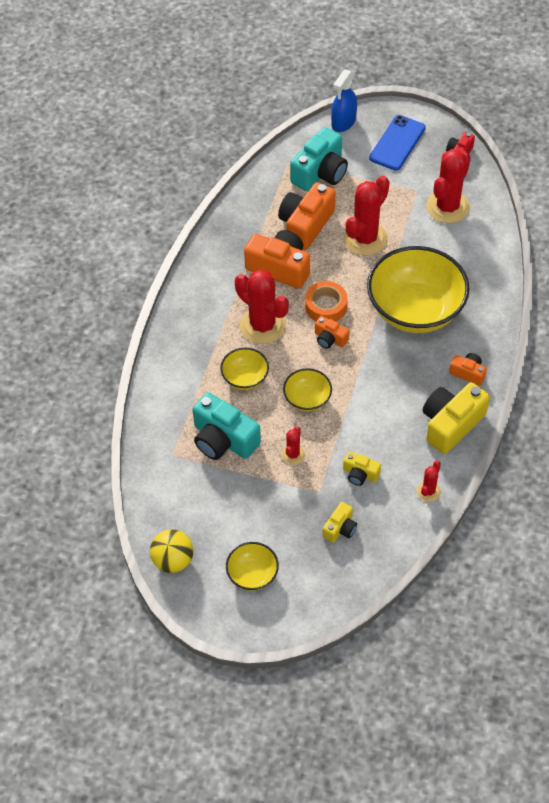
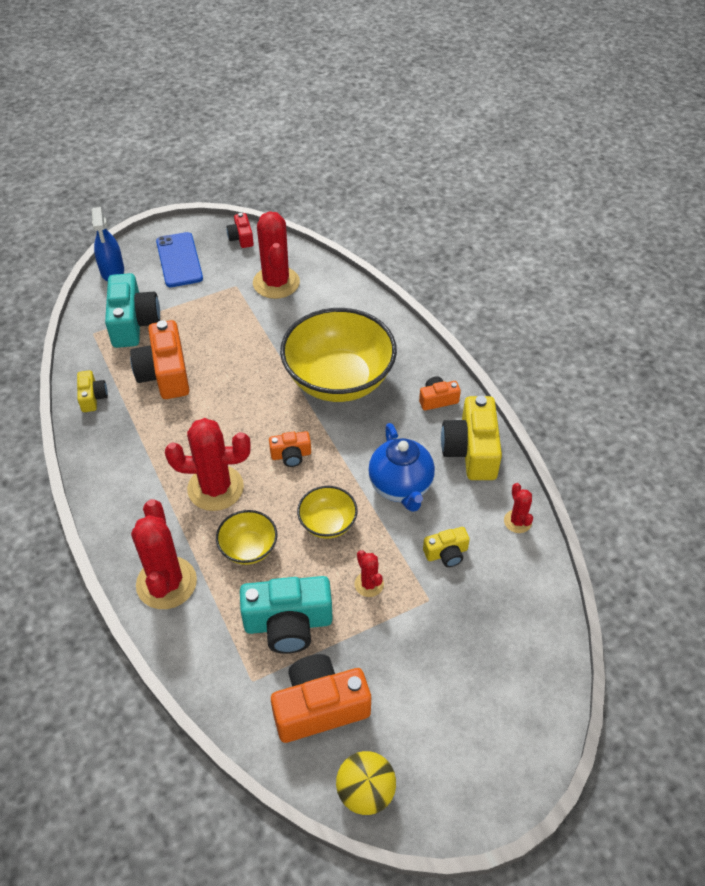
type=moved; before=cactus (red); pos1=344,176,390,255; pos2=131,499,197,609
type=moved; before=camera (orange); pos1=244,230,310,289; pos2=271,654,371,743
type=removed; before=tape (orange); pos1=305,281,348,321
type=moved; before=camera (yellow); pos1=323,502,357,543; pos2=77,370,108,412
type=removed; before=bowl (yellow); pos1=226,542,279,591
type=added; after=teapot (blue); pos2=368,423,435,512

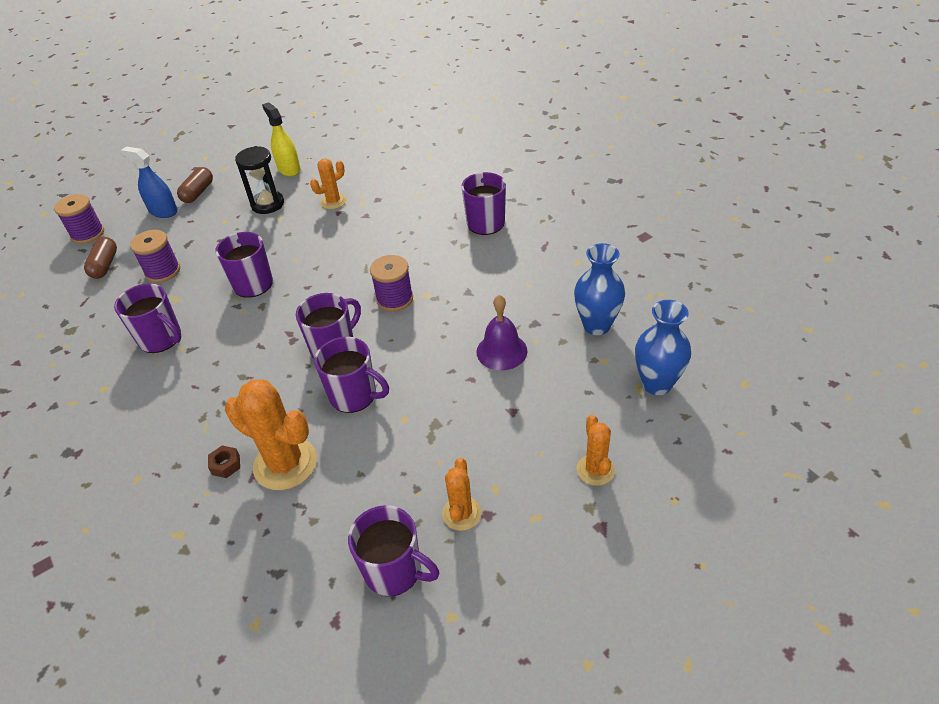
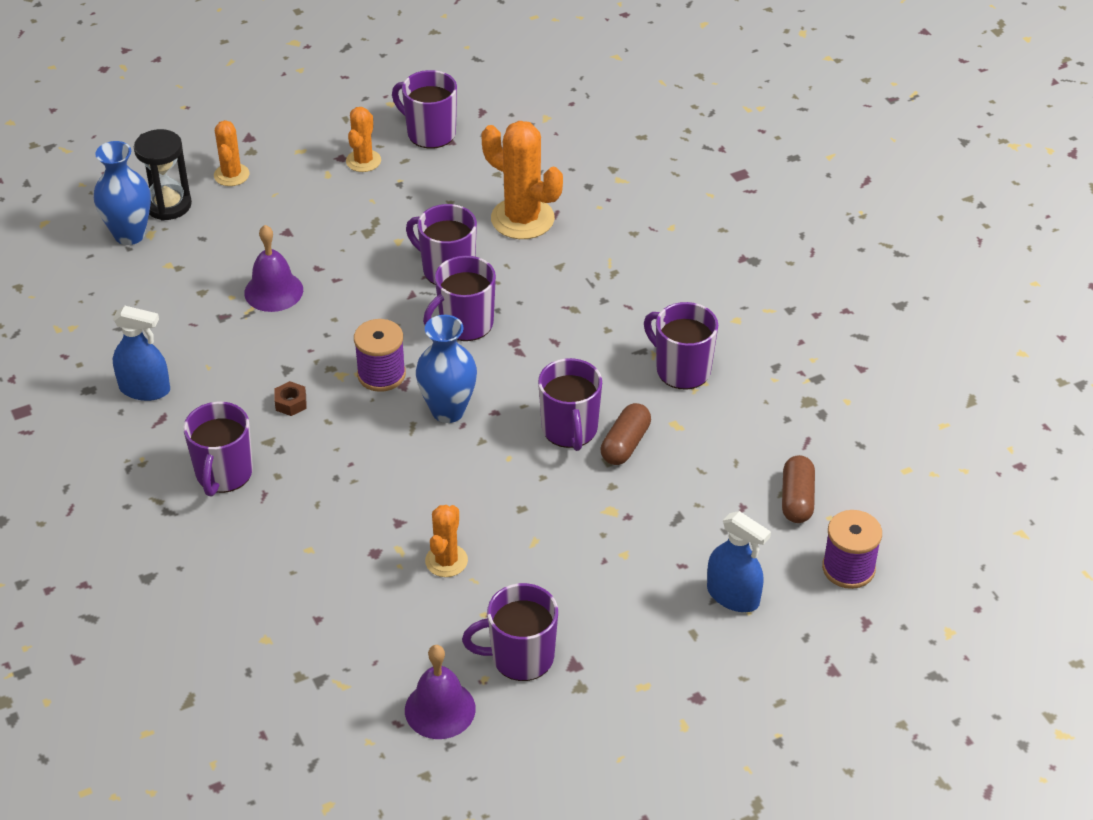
type=replaced; before=spray bottle (yellow); after=mug (purple); pos1=262,102,300,177; pos2=462,583,558,681
type=moved; before=hourglass (black); pos1=235,146,284,214; pos2=134,129,192,221
type=turned; before=cactus (orange); pos1=310,159,346,209; pos2=425,505,468,577; turn=-45
type=moved; before=capsule (brown); pos1=177,167,213,203; pos2=601,403,651,465
type=removed; before=spool (purple); pos1=130,230,180,283
type=moved; before=vase (blue); pos1=574,243,625,335; pos2=416,315,477,423
type=moved; before=nut (brown); pos1=208,445,240,478; pos2=274,381,306,416
type=added; after=spray bottle (blue); pos2=113,306,170,401
type=added; after=bell (purple); pos2=405,645,476,739

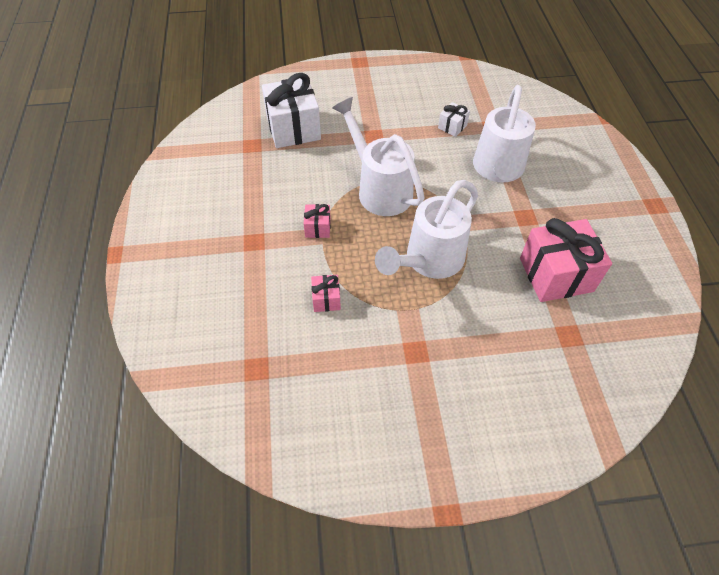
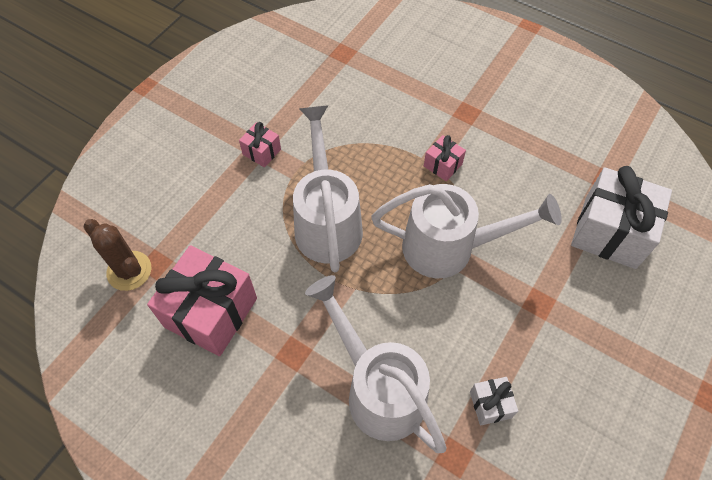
type=moved; before=gift (pink); pos1=311,275,341,312; pos2=239,122,281,167
type=added; after=cactus (brown); pos2=83,219,151,291

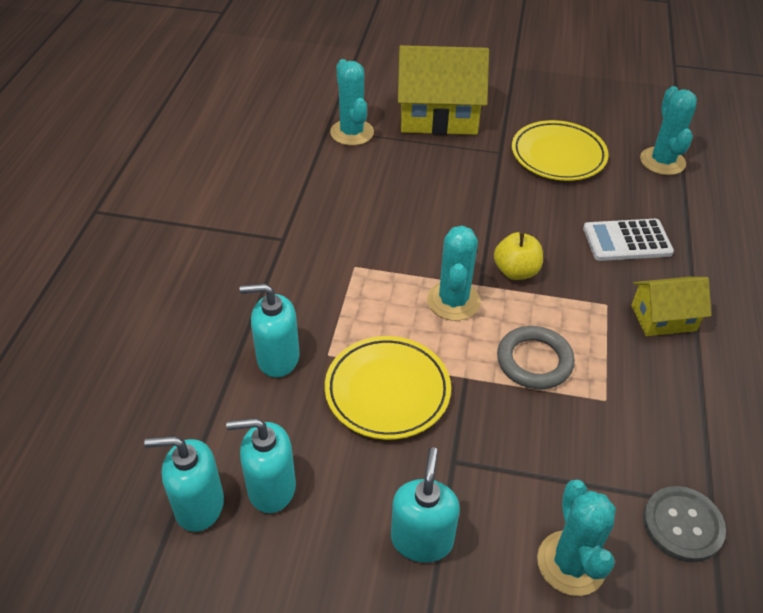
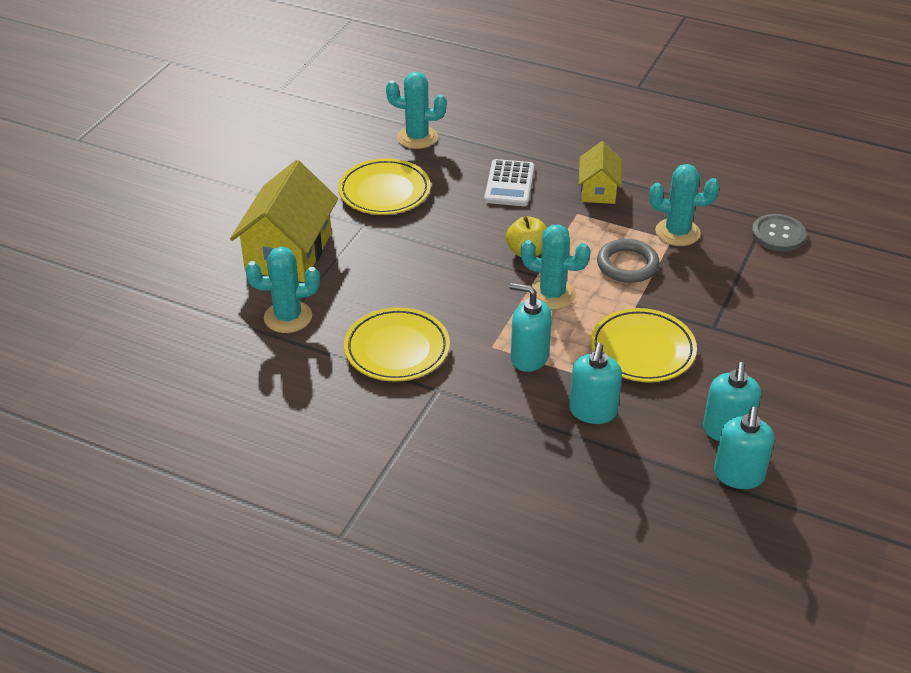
type=moved; before=soap dispenser (turquoise); pos1=391,447,460,563; pos2=509,283,552,372
type=moved; before=cactus (turquoise); pos1=537,480,616,596; pos2=650,164,719,246
type=added; after=plate (yellow); pos2=344,307,450,382

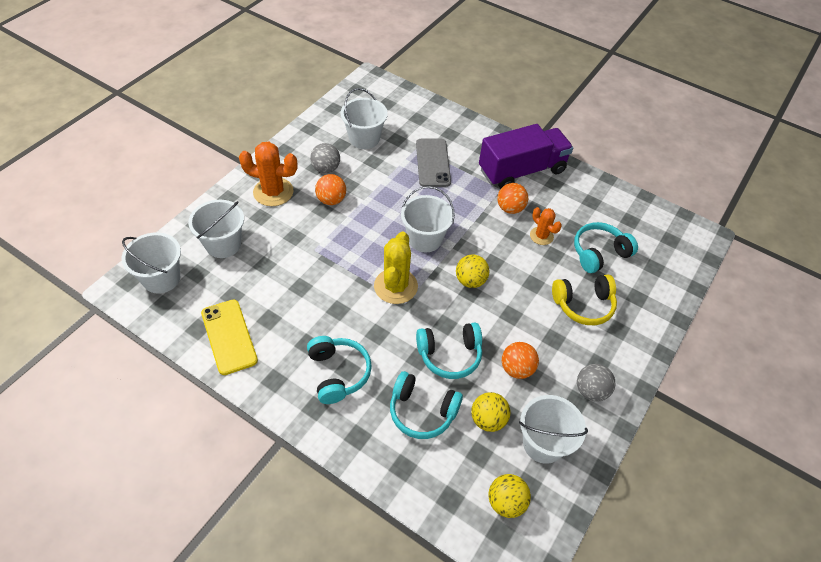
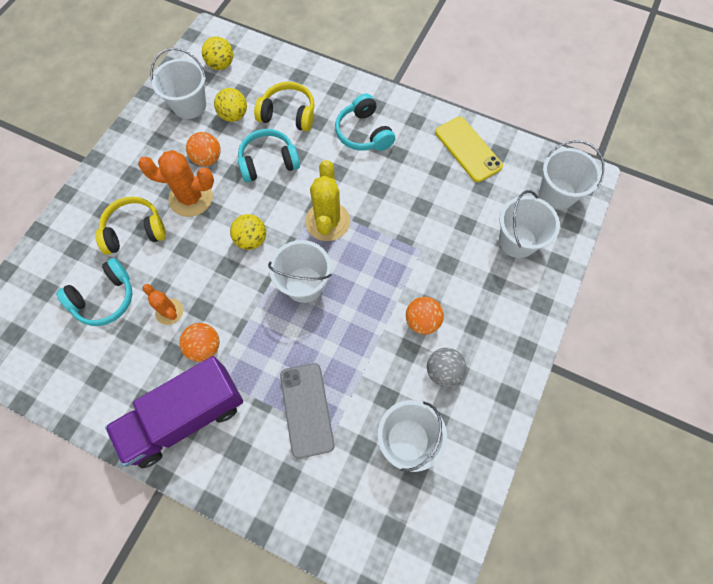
type=moved; before=cactus (orange); pos1=239,142,298,206; pos2=138,150,214,217
type=removed; before=ball (grey); pos1=577,364,615,402
type=recoloured; before=headphones (turquoise); after=headphones (yellow); pos1=390,371,463,439; pos2=254,82,315,131

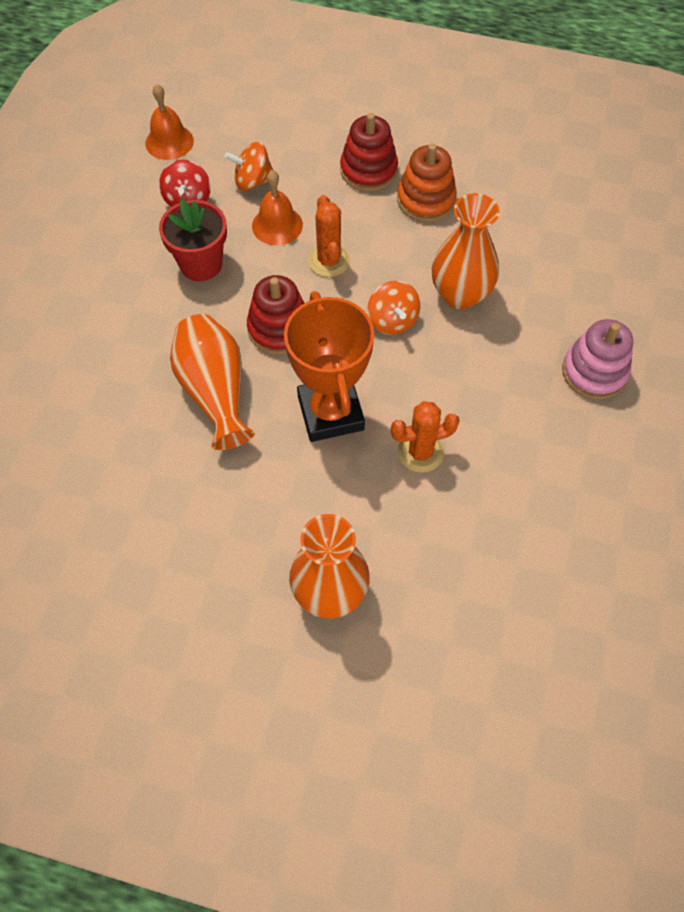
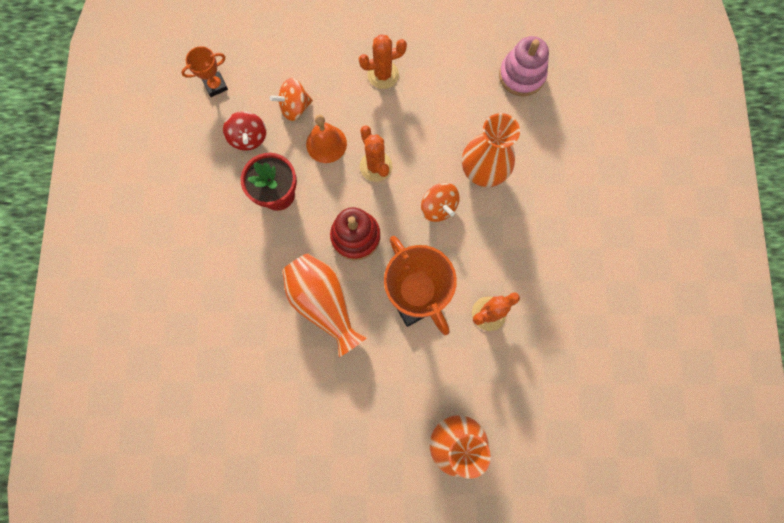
type=replaced; before=bell (orange); after=trophy (orange); pos1=146,84,194,160; pos2=181,46,228,97
type=replaced; before=stacking toy (red); after=cactus (orange); pos1=340,113,398,192; pos2=359,34,407,89
type=removed; before=stacking toy (orange); pos1=397,143,457,222
type=moved; before=stacking toy (pink); pos1=562,319,633,399; pos2=499,36,549,96

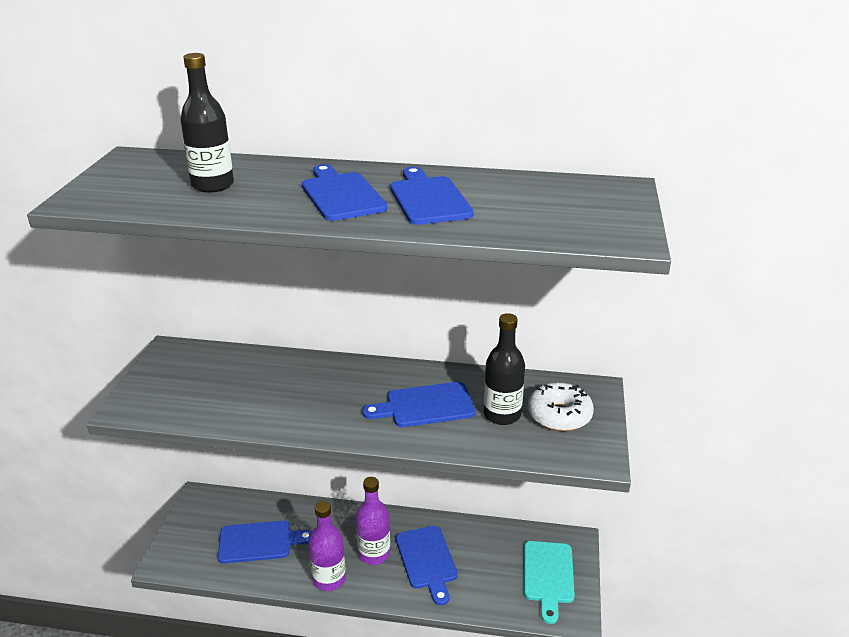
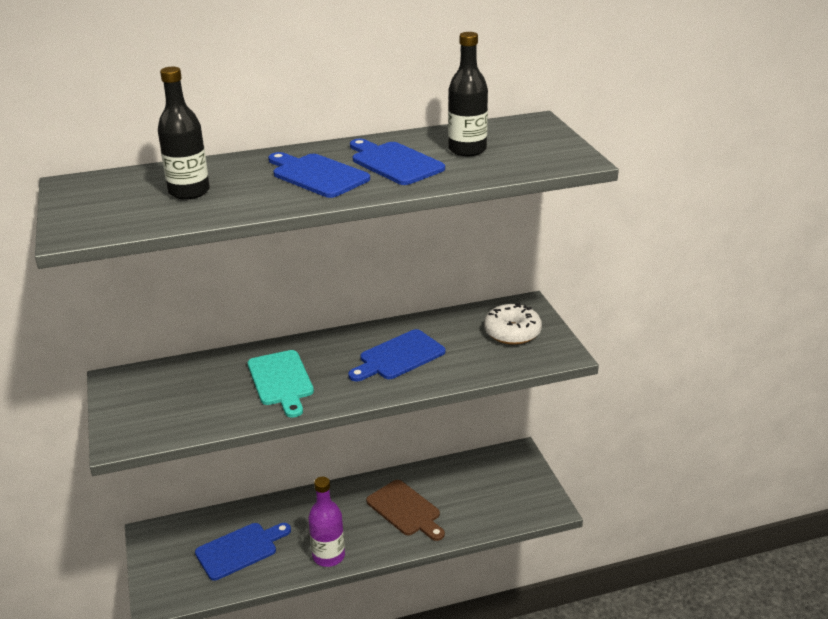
type=moved; before=bottle (black); pos1=484,313,525,425; pos2=448,32,488,156
type=removed; before=bottle (purple); pos1=356,477,390,565
type=recoloured; before=cutting board (blue); after=cutting board (brown); pos1=396,526,458,605; pos2=366,480,445,541
type=moved; before=cutting board (turquoise); pos1=524,541,575,624; pos2=248,350,314,418

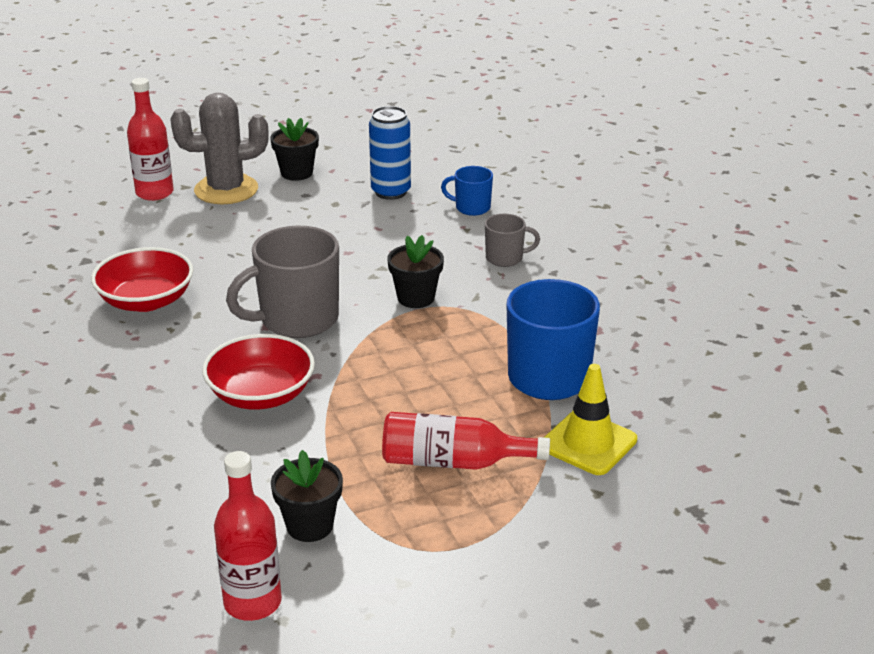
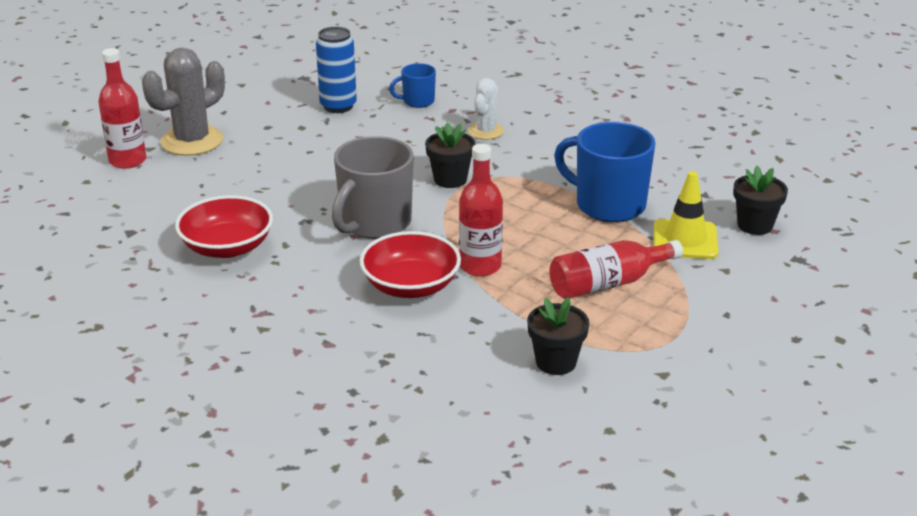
type=moved; before=flower pot (black); pos1=270,118,319,181; pos2=733,166,788,235
type=replaced; before=mug (grey); after=cactus (white); pos1=485,214,540,267; pos2=468,78,504,140
type=moved; before=bottle (red); pos1=214,451,282,621; pos2=459,144,503,277

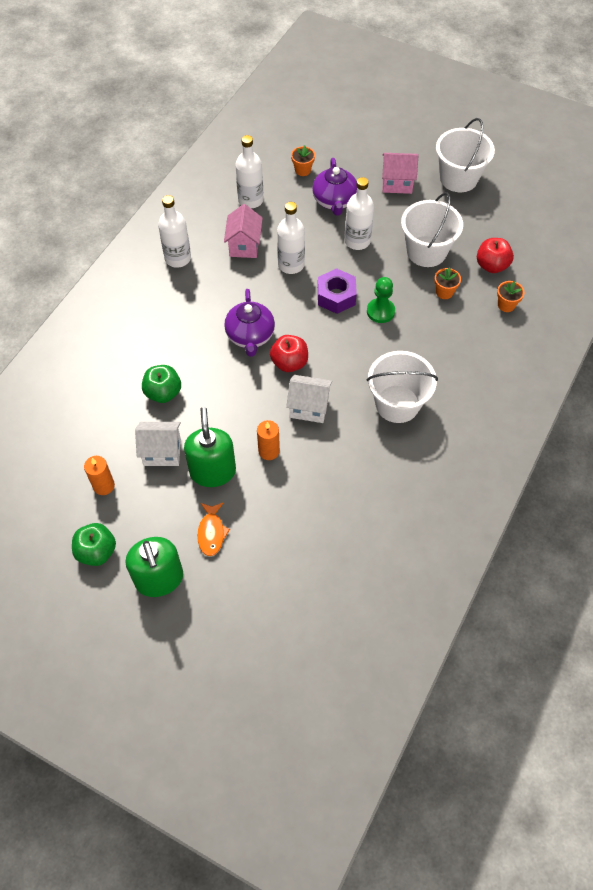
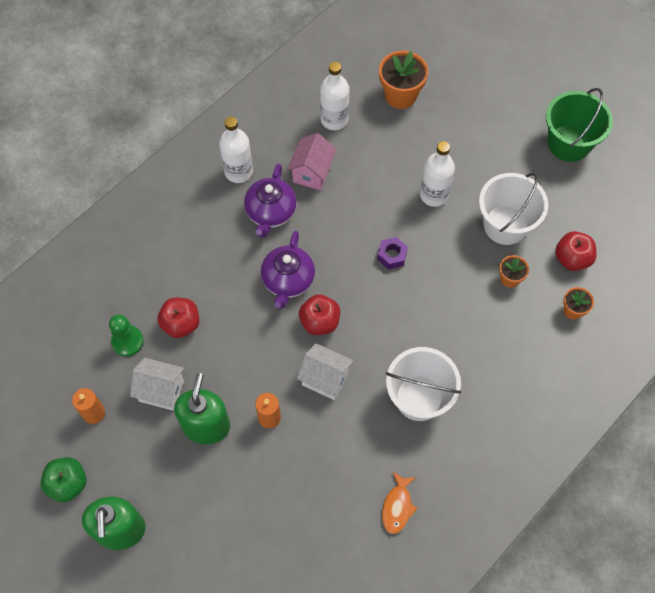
type=recoloured; before=bucket (white); after=bucket (green); pos1=436,118,495,192; pos2=546,88,613,162
type=resized; before=flower pot (orange); pos1=291,145,315,176; pos2=379,51,428,109; scale=1.81
type=removed; before=house (pink); pos1=382,153,419,194
type=moved; before=teapot (purple); pos1=312,158,357,216; pos2=244,164,297,238
type=removed; before=bottle (white); pos1=277,202,305,274
type=resized; before=nut (purple); pos1=318,268,357,314; pos2=377,237,408,270; scale=0.66
type=moved; before=pawn (green); pos1=367,277,395,323; pos2=109,314,144,357
type=recoloured; before=apple (green); after=apple (red); pos1=142,365,181,403; pos2=157,298,199,338
type=moved; before=fish (orange); pos1=197,503,230,556; pos2=382,471,418,534

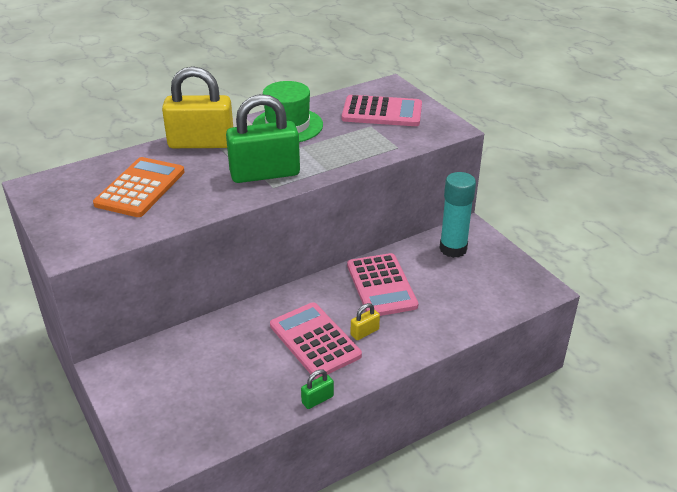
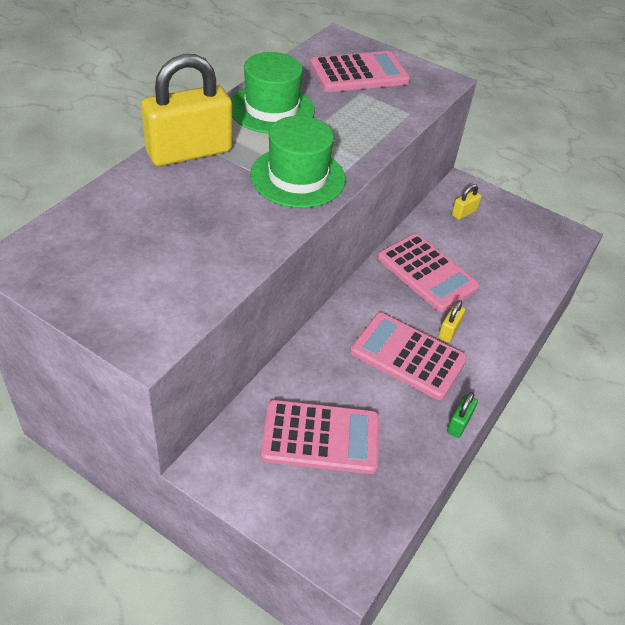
type=replaced; before=padlock (green); after=hat (green); pos1=226,94,300,183; pos2=250,116,346,208
type=removed; before=calculator (orange); pos1=93,157,185,217
type=replaced; before=glue stick (turquoise); after=padlock (yellow); pos1=440,172,476,258; pos2=452,184,481,220
type=added; after=calculator (pink); pos2=261,400,379,474

